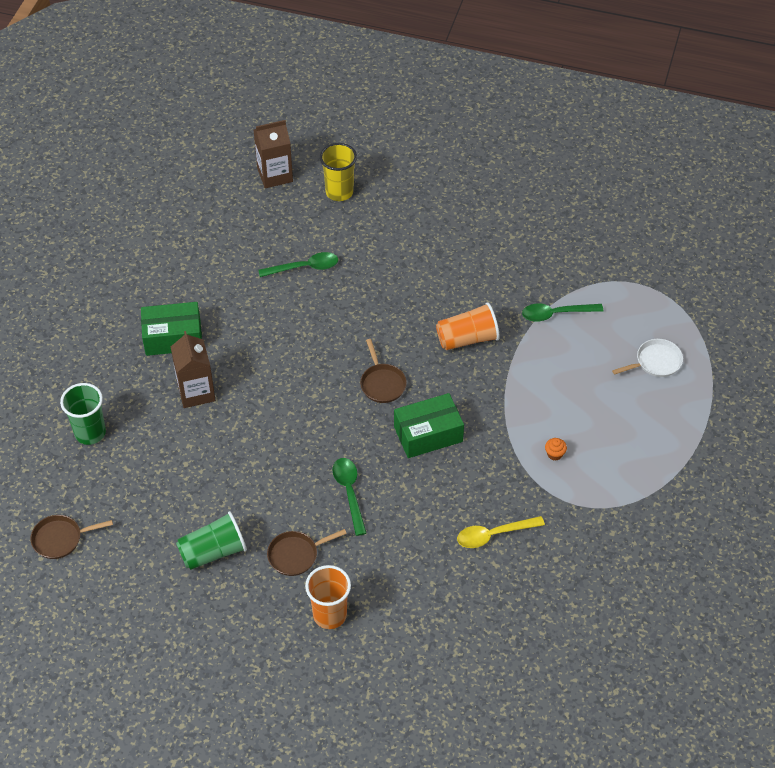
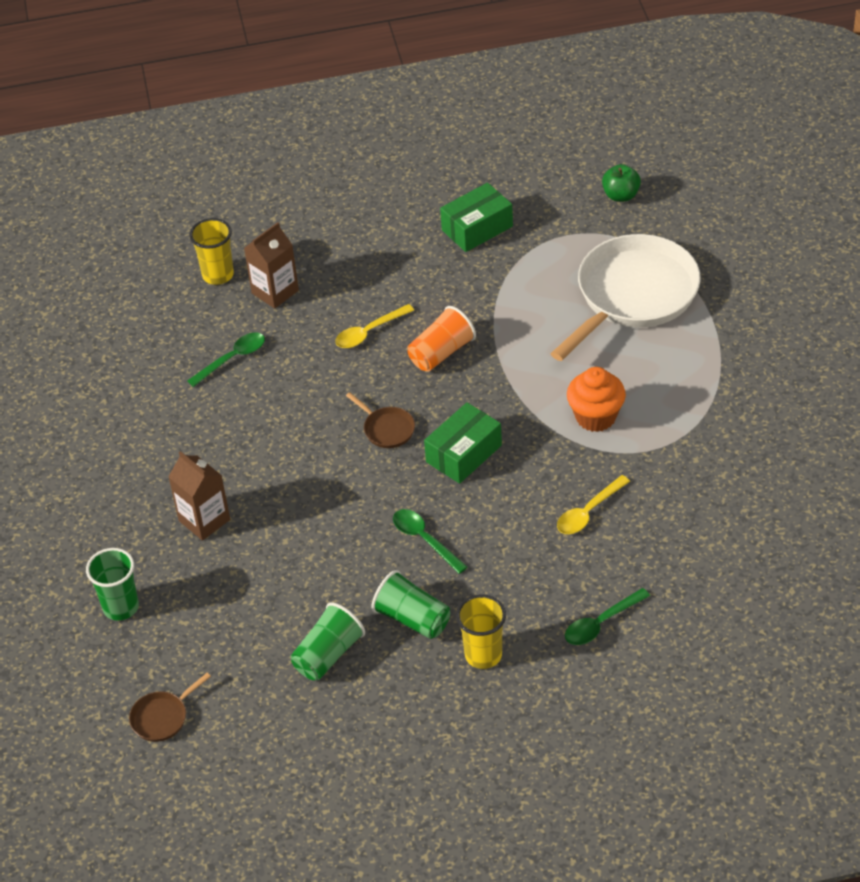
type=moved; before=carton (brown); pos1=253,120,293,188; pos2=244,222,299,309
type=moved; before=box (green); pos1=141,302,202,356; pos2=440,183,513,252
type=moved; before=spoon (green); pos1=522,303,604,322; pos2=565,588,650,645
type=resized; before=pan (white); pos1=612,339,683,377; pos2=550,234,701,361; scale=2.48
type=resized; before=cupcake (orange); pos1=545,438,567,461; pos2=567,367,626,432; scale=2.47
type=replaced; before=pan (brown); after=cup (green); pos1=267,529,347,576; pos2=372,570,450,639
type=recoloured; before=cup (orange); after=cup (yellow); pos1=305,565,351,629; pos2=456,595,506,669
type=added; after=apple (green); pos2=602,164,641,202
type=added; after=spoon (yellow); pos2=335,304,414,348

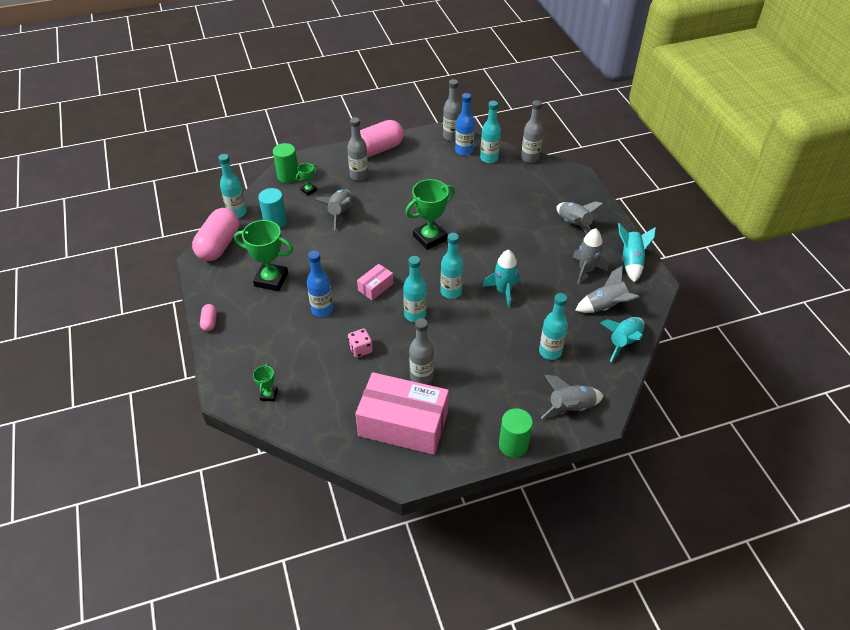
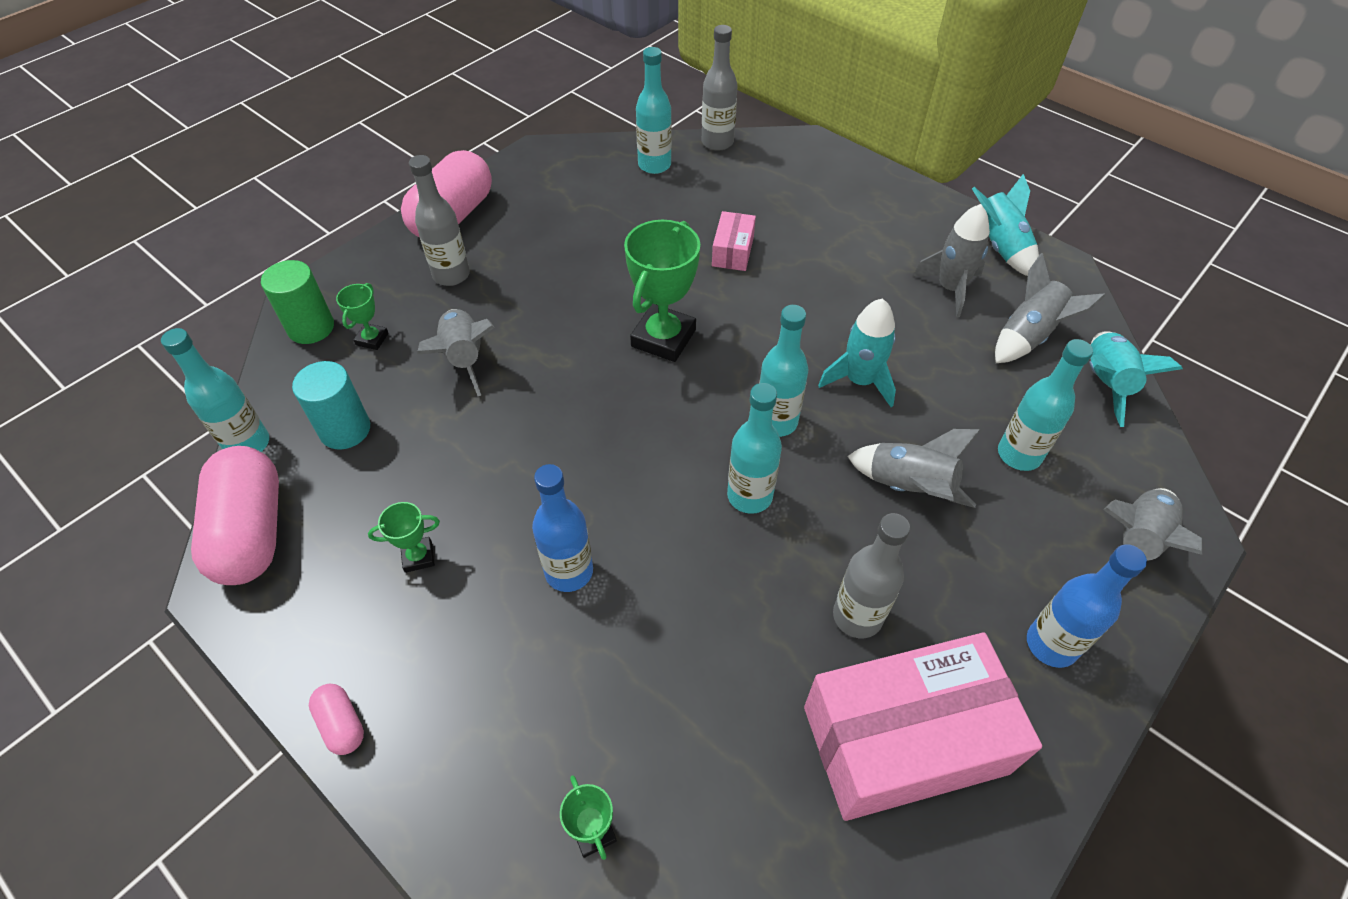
type=removed; before=bottle (grey); pos1=443,79,462,141
type=moved; before=bottle (blue); pos1=455,93,475,156; pos2=1027,544,1147,668
type=moved; before=rocket (grey); pos1=556,201,604,235; pos2=847,429,980,508
type=resized; before=trophy (green); pos1=234,220,293,291; pos2=368,502,440,573; scale=0.49
type=moved; before=box (pink); pos1=357,264,393,300; pos2=712,211,756,271
type=removed; before=dice (pink); pos1=348,329,373,358
type=removed; before=cylinder (green); pos1=499,408,533,458

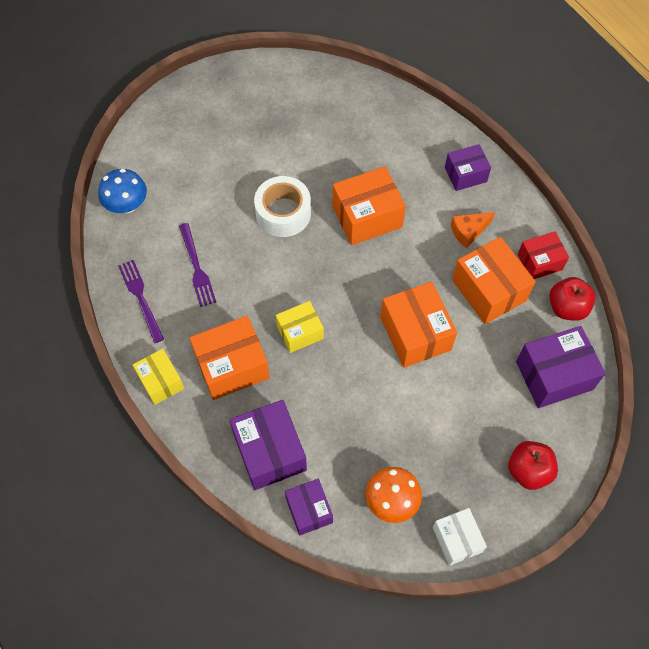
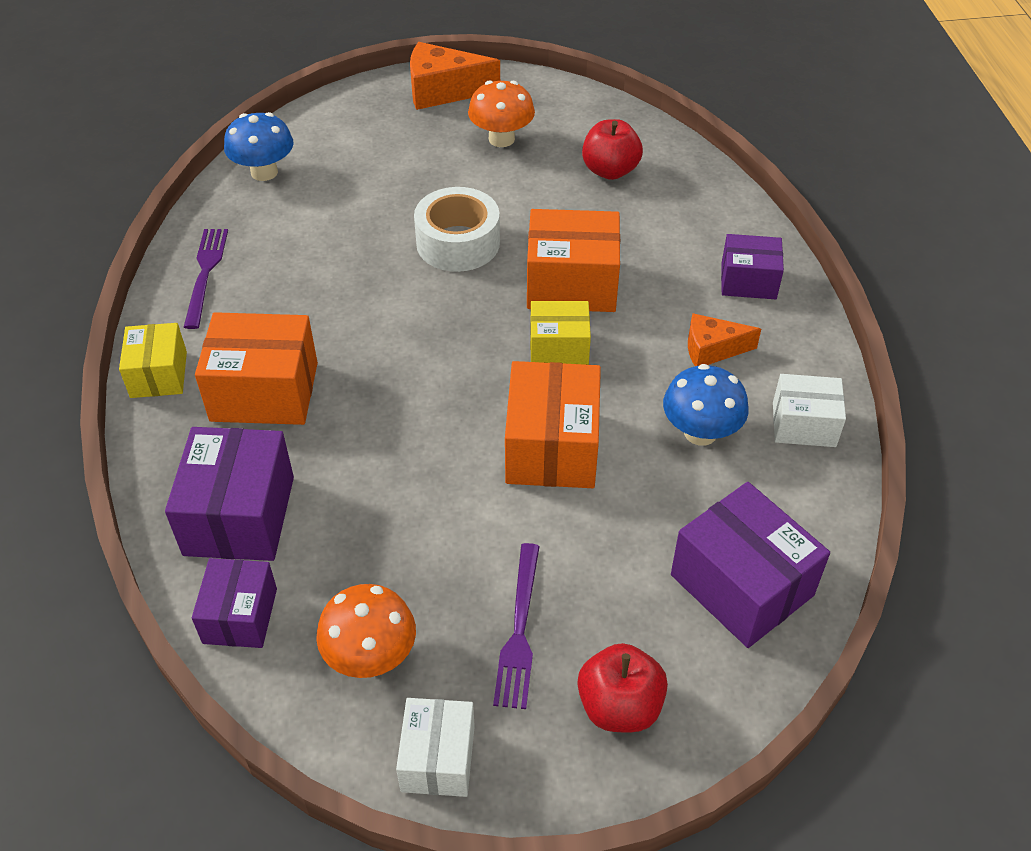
type=moved; before=fork (purple); pos1=179,223,216,307; pos2=493,543,540,709
type=recoloured; before=box (red); after=box (white); pos1=518,232,569,279; pos2=773,374,846,447
type=replaced; before=box (orange); after=mushroom (blue); pos1=452,237,536,324; pos2=663,364,749,446
type=moved; before=apple (red); pos1=549,277,596,321; pos2=582,119,643,180
type=moved; before=box (yellow); pos1=276,301,324,353; pos2=530,301,591,365
type=turned; before=box (purple); pos1=516,326,606,408; pos2=671,482,830,648; turn=45
type=added; after=cheese (orange); pos2=410,42,500,110
type=added; after=mushroom (orange); pos2=468,80,535,147

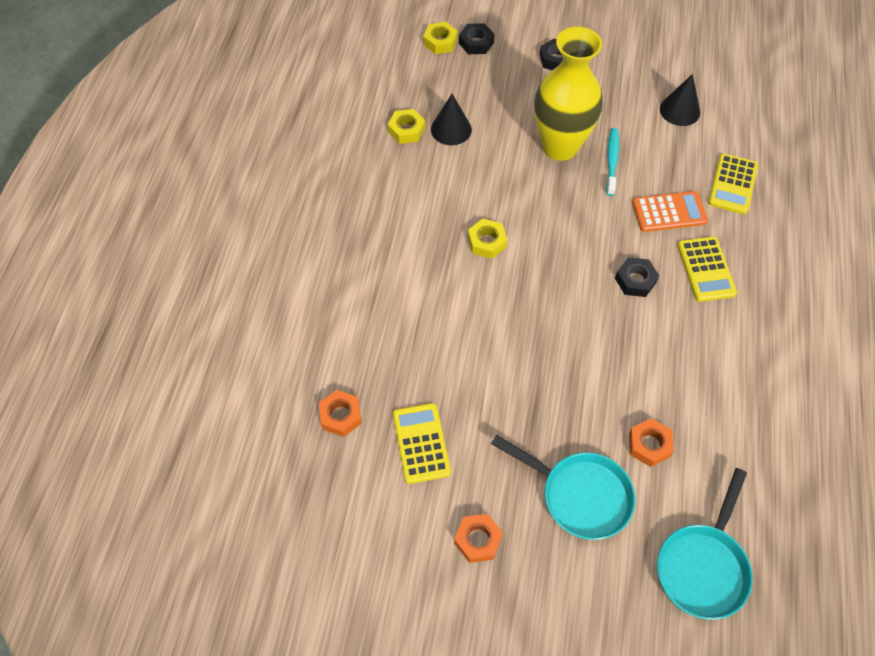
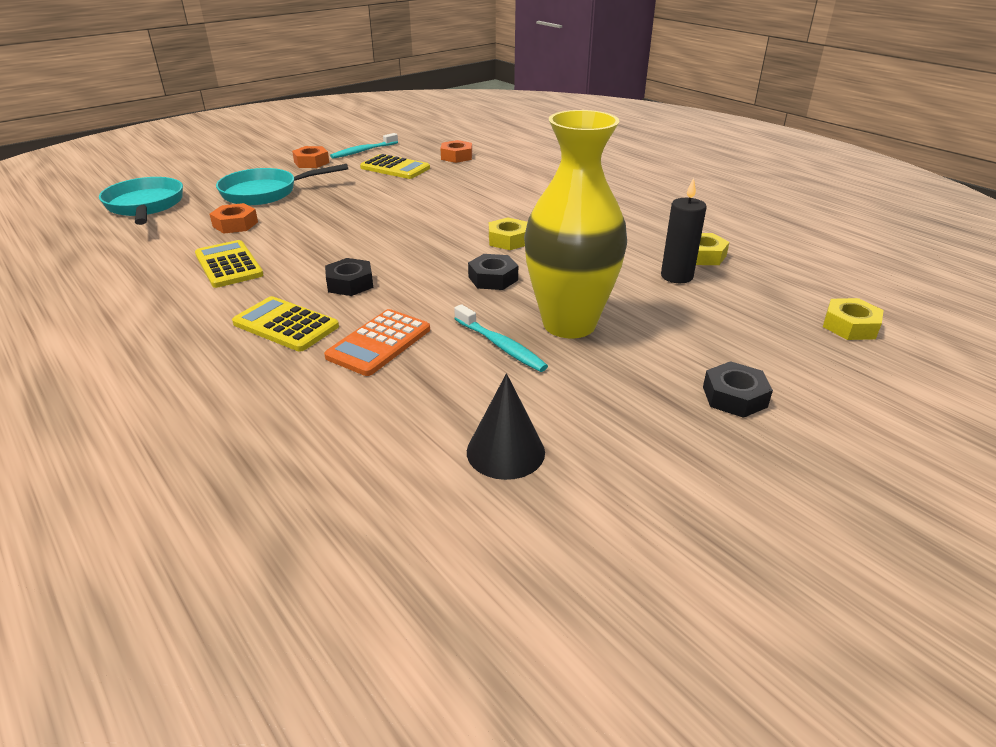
type=moved; before=nut (black); pos1=459,23,494,54; pos2=468,254,518,290
type=replaced; before=cone (black); after=candle (black); pos1=431,94,472,145; pos2=661,178,707,283
type=moved; before=calculator (yellow); pos1=708,153,758,214; pos2=195,240,263,288
type=added; after=toothbrush (turquoise); pos2=330,133,398,159

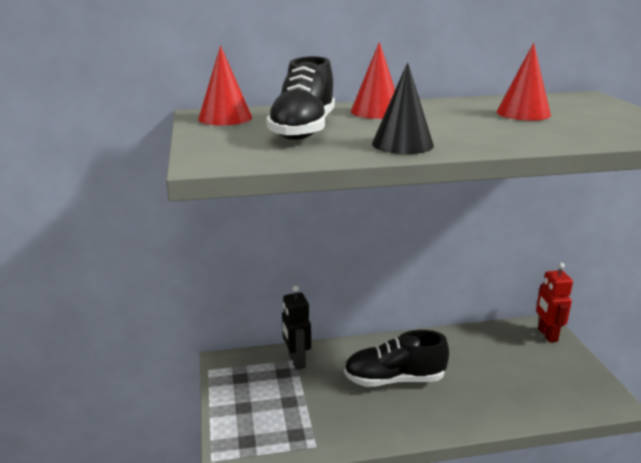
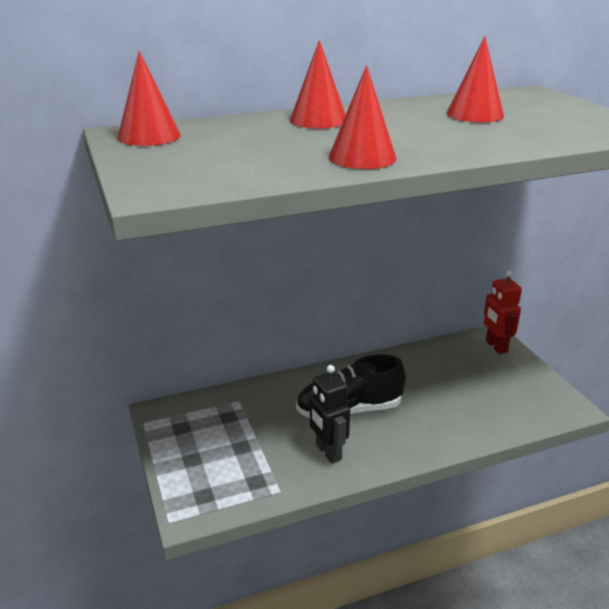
type=removed; before=shoe (black); pos1=266,56,335,140
type=recoloured; before=cone (black); after=cone (red); pos1=372,62,434,154; pos2=329,65,397,169
type=moved; before=robot (black); pos1=282,285,311,370; pos2=310,365,350,463

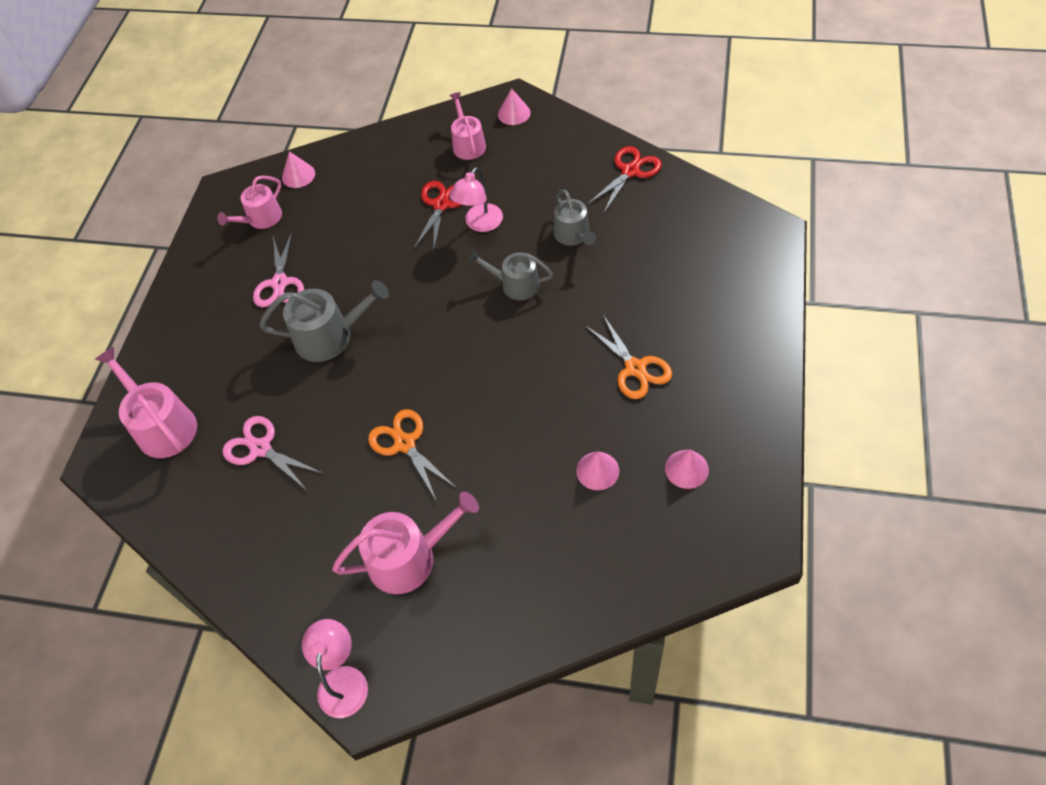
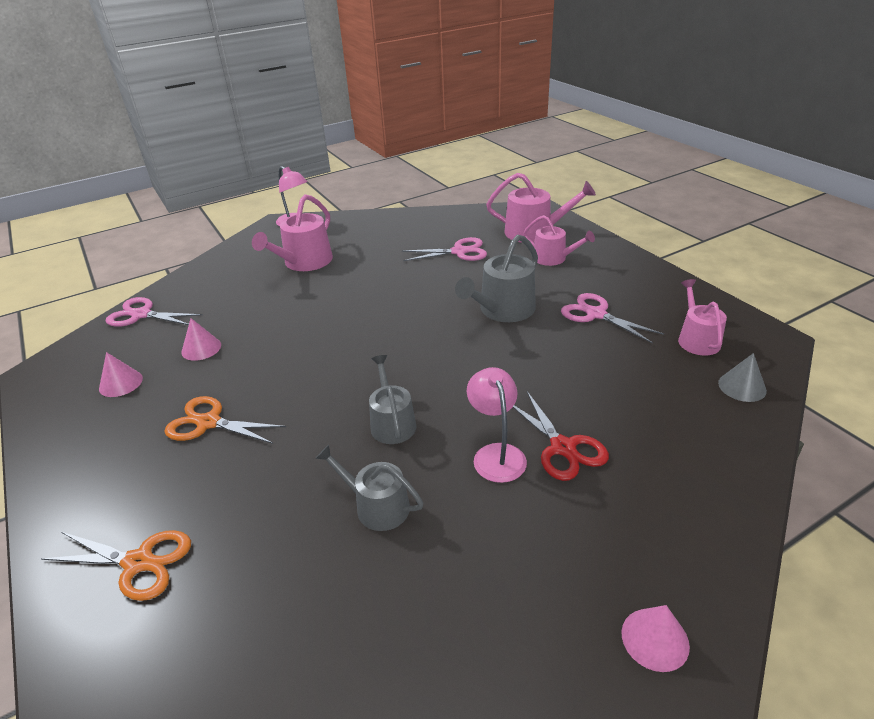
type=moved; before=watering can (pink); pos1=449,92,486,160; pos2=523,215,595,266
type=removed; before=scissors (red); pos1=587,146,662,214
type=recoloured; before=cone (pink); after=cone (grey); pos1=282,151,315,188; pos2=718,353,767,402
type=turned; before=watering can (grey); pos1=468,250,553,300; pos2=369,355,416,444; turn=-75
type=moved; before=scissors (orange); pos1=368,409,456,500; pos2=41,530,191,601
type=added; after=scissors (pink); pos2=106,297,203,327

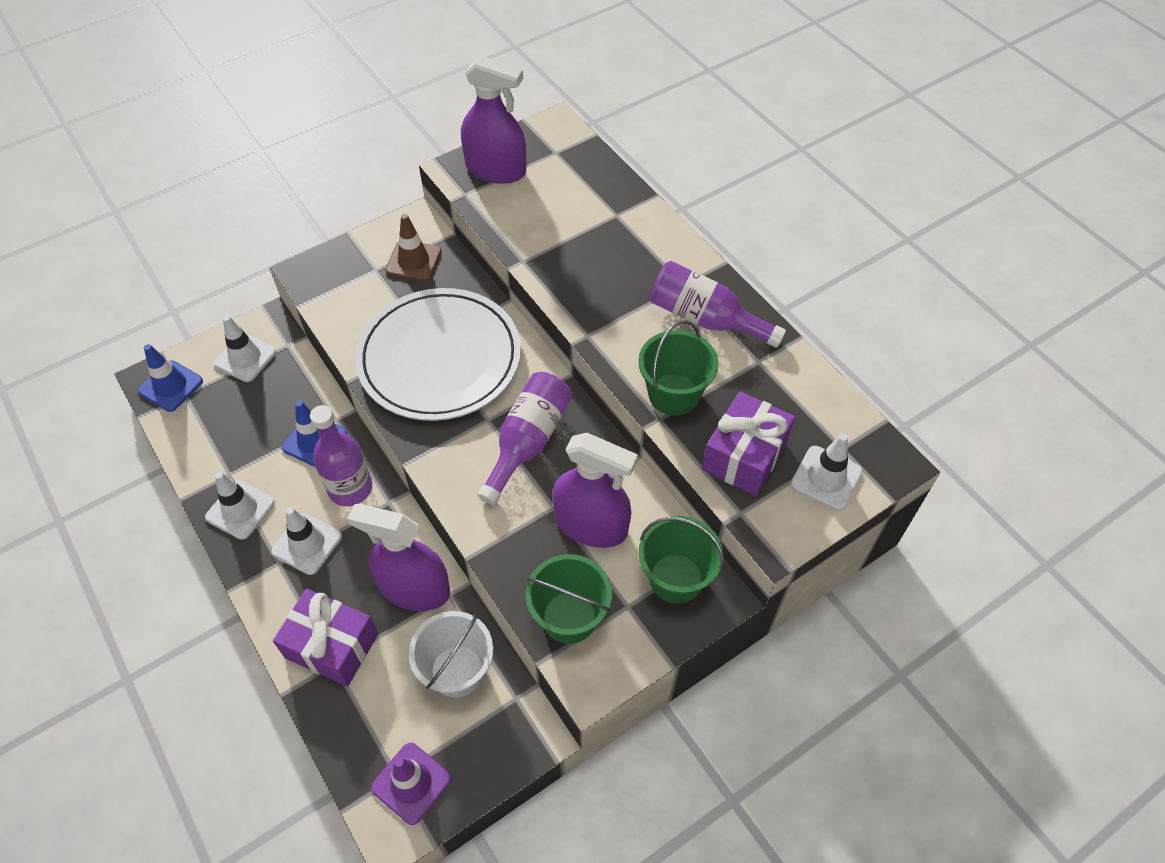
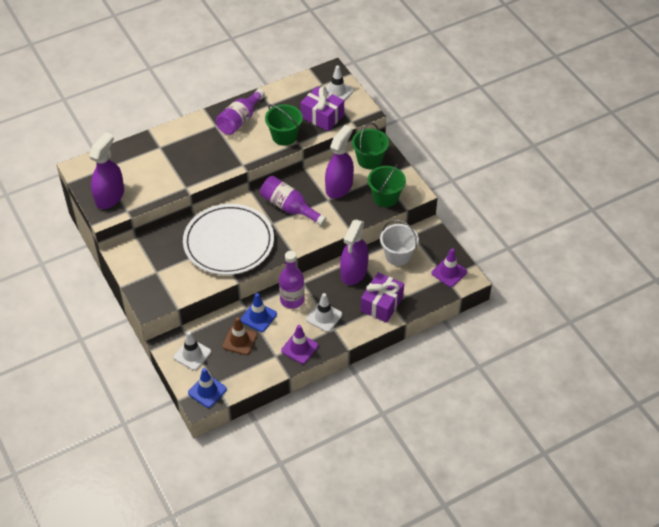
type=moved; before=traffic cone (brown); pos1=385,214,442,281; pos2=222,317,257,355
type=recoloured; before=traffic cone (white); after=traffic cone (purple); pos1=205,472,275,540; pos2=281,325,318,364

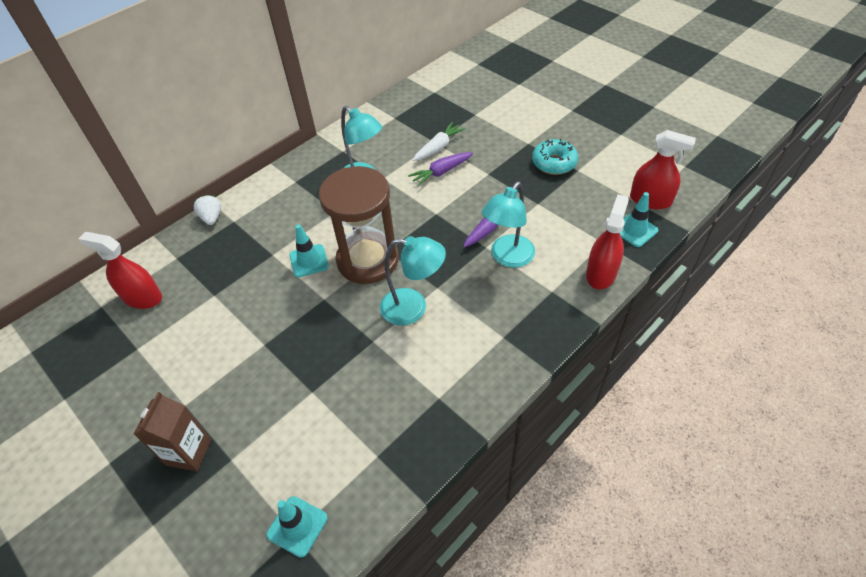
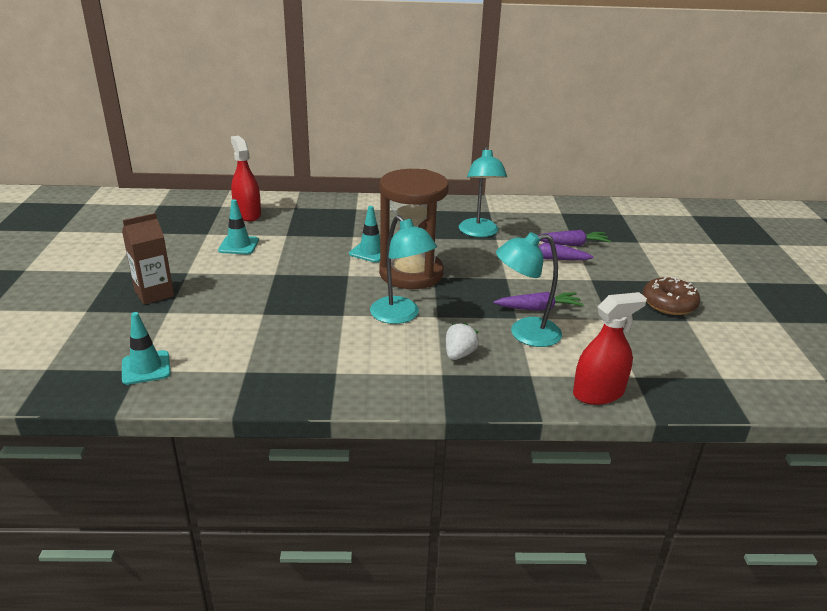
type=recoloured; before=carrot (white); after=carrot (purple); pos1=413,122,466,161; pos2=538,230,611,246
type=removed; before=spray bottle (red); pos1=630,130,696,209
type=recoloured; before=donut (turquoise); after=donut (brown); pos1=532,139,578,175; pos2=643,277,700,315
type=moved; before=traffic cone (turquoise); pos1=620,192,659,247; pos2=218,199,259,254
type=moved; before=strawberry (white); pos1=193,195,221,225; pos2=446,322,479,360

